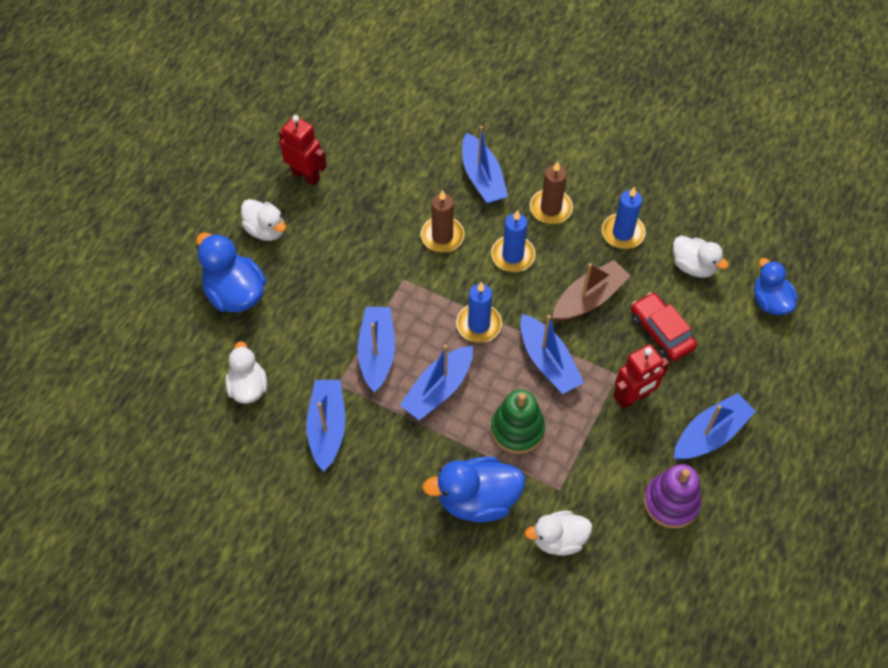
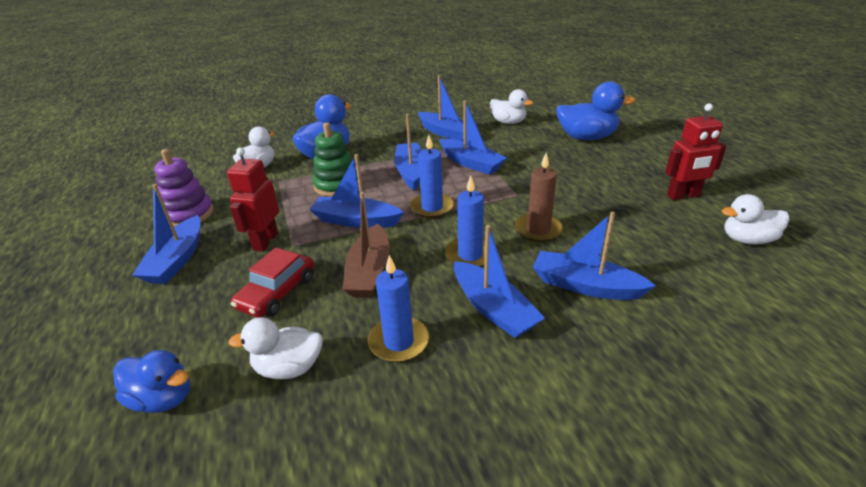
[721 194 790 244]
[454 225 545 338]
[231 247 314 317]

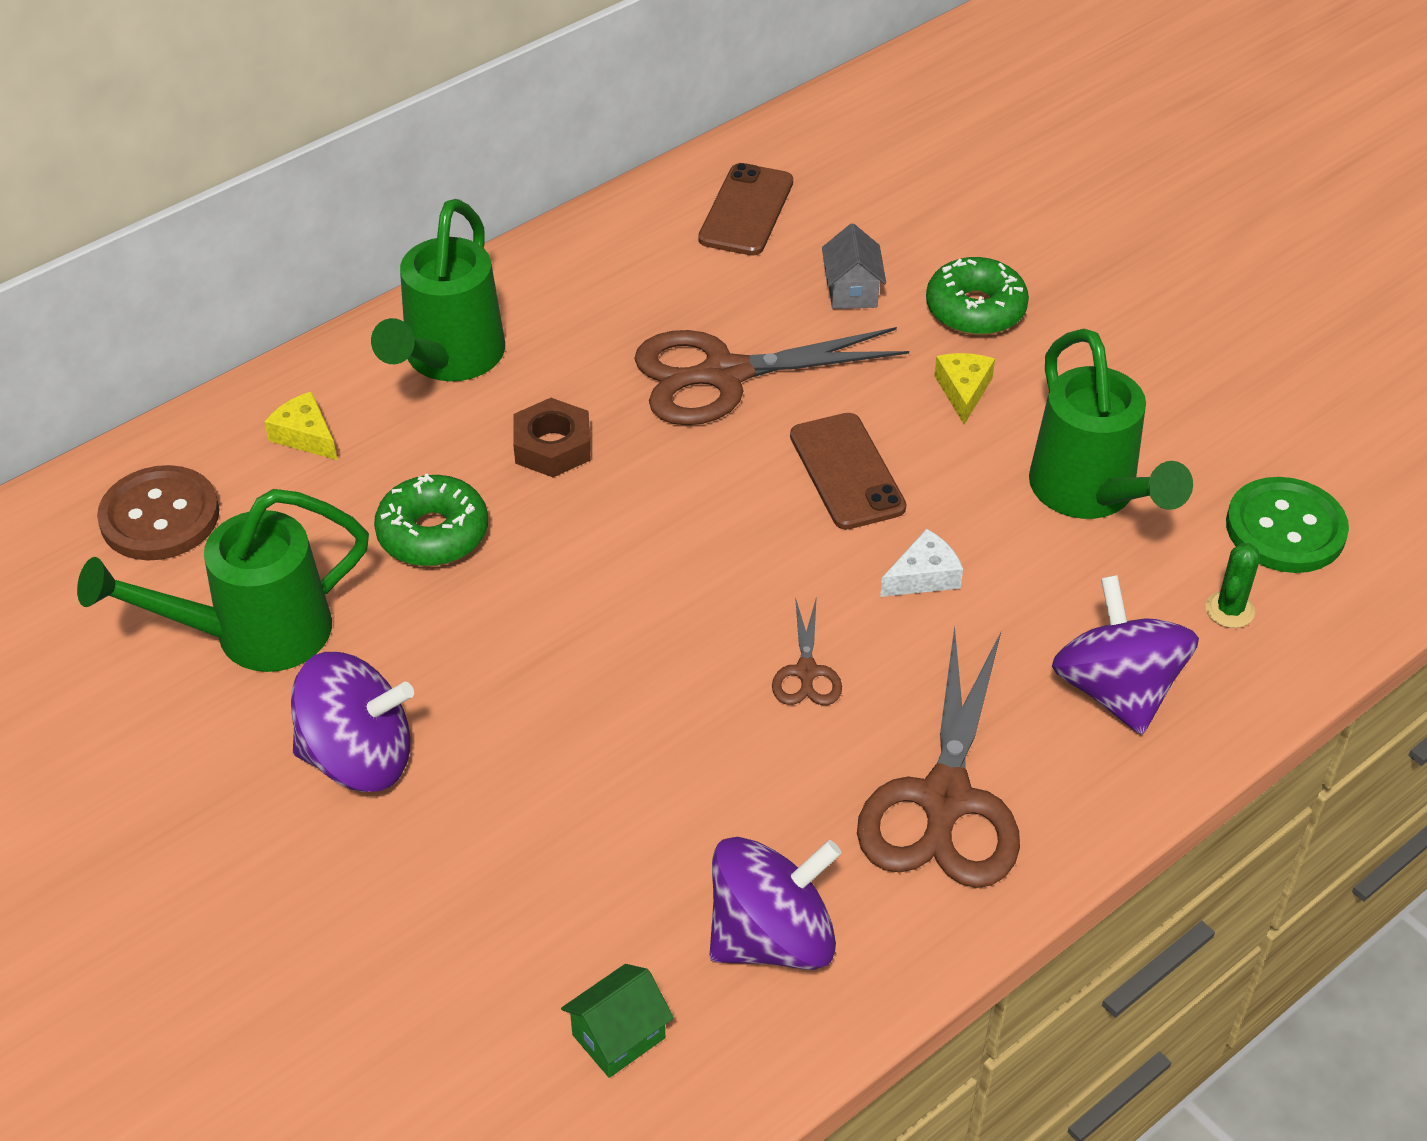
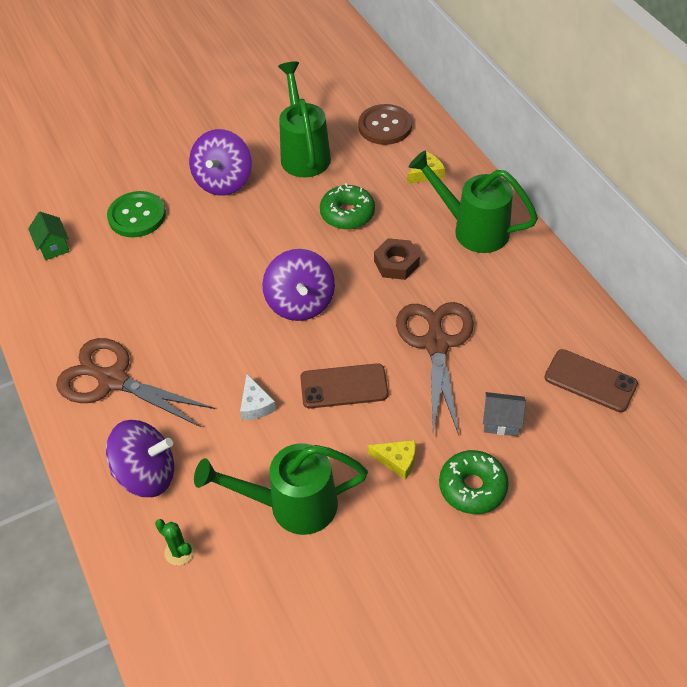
[772 596 842 705] (first image)
[262 249 335 321]
[107 191 166 237]

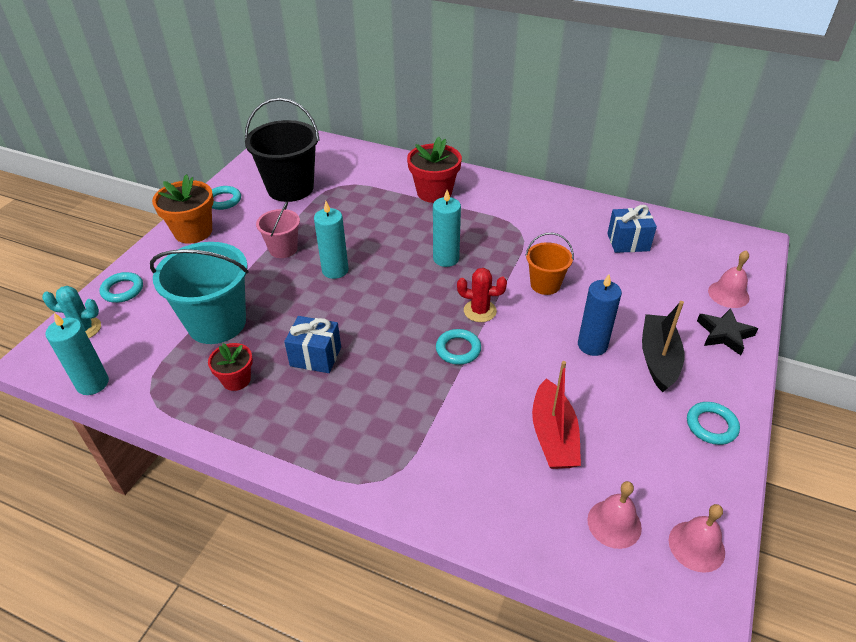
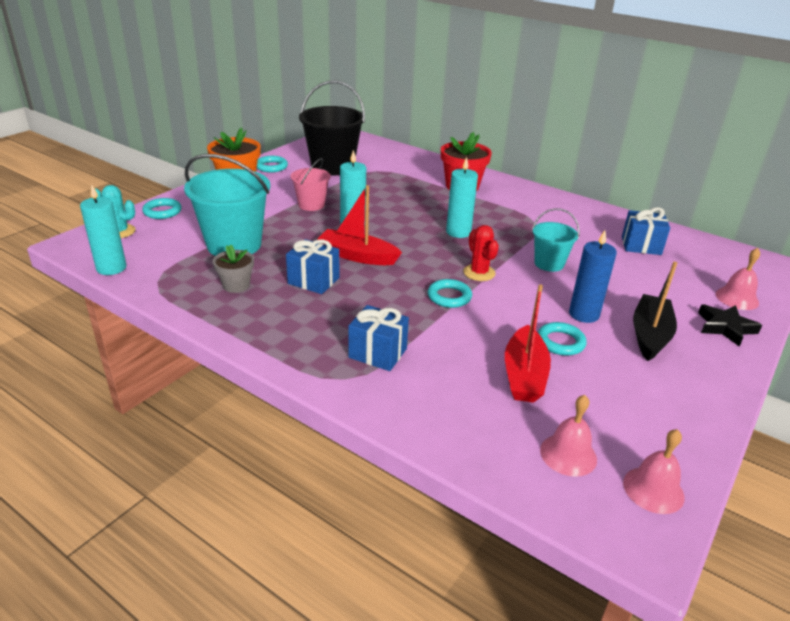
[317 185 402 265]
[348 305 409 371]
[538 322 587 356]
[213 244 254 293]
[532 208 580 272]
[463 225 499 281]

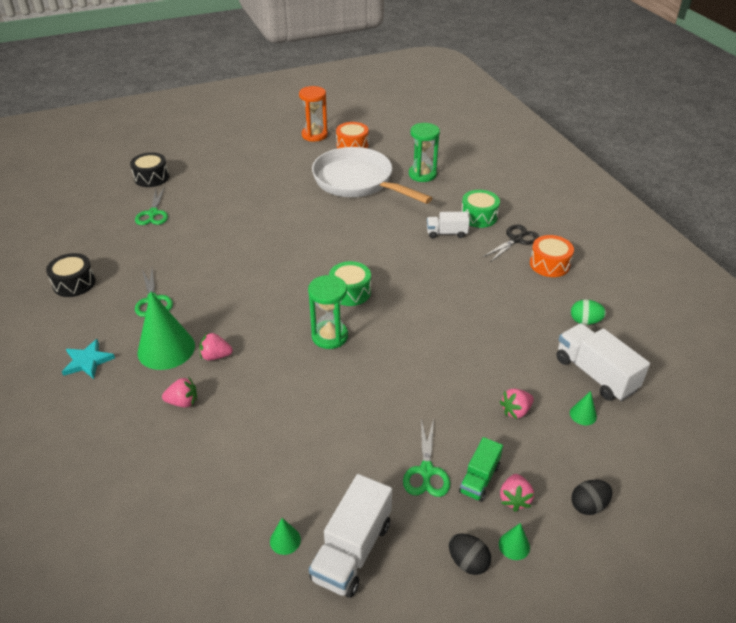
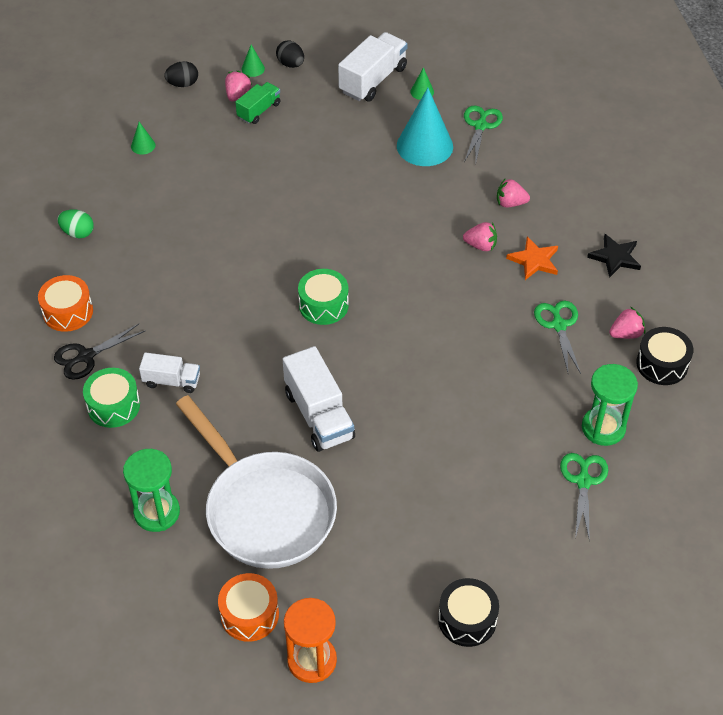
[397 88 453 166]
[438 578 499 647]
[582 364 638 446]
[464 106 503 162]
[609 307 645 339]
[283 346 355 452]
[506 236 558 280]
[587 234 641 278]

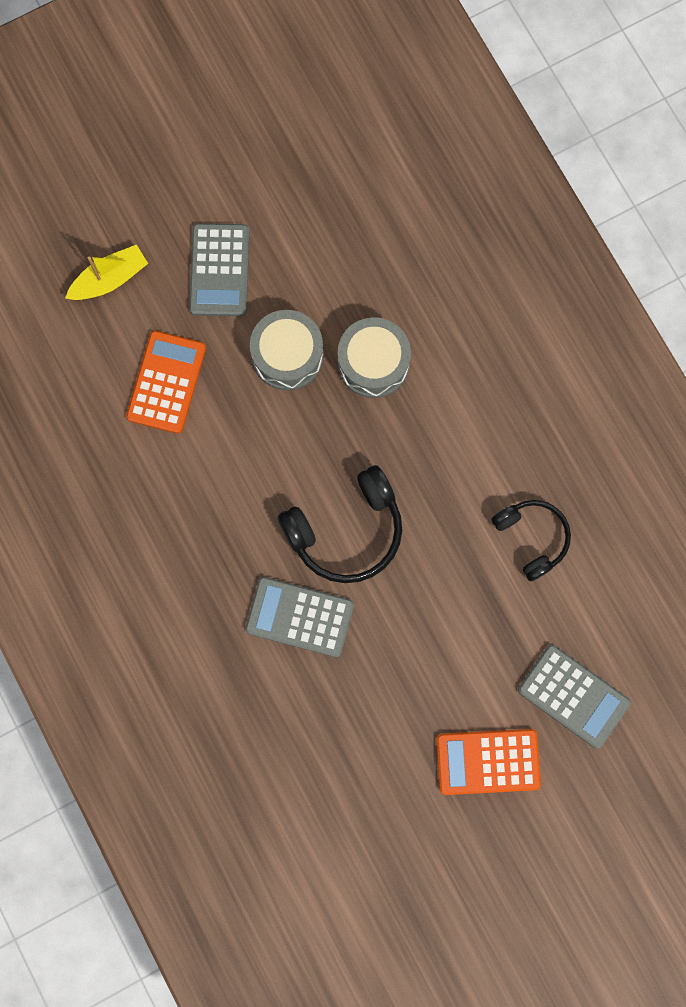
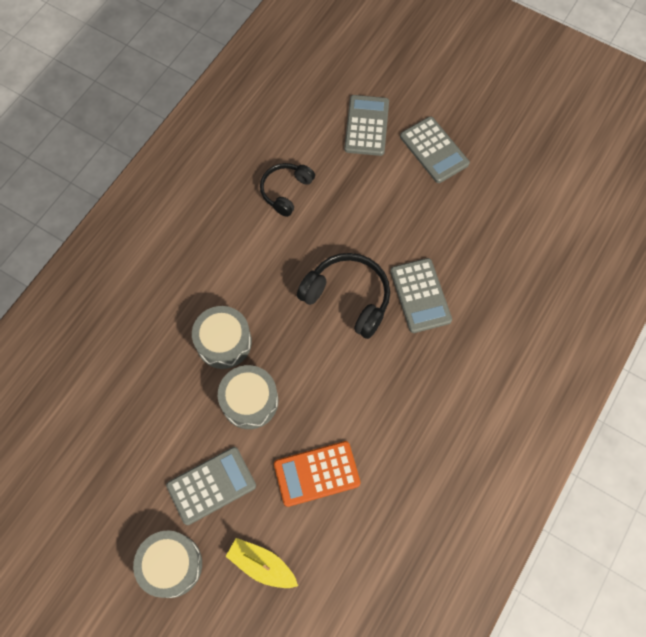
[133 531 202 598]
[400 116 470 183]

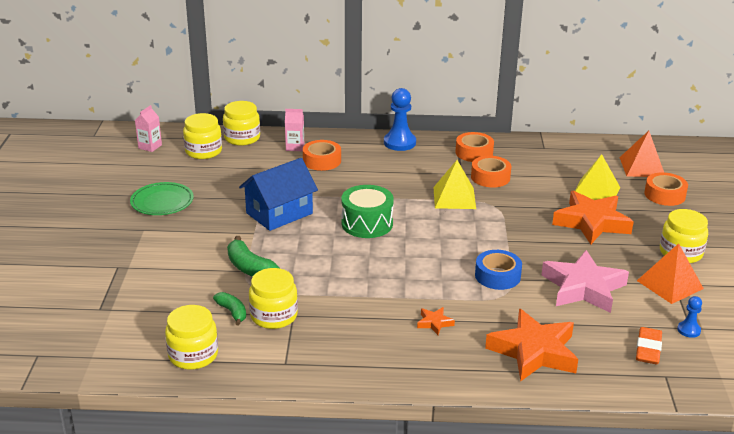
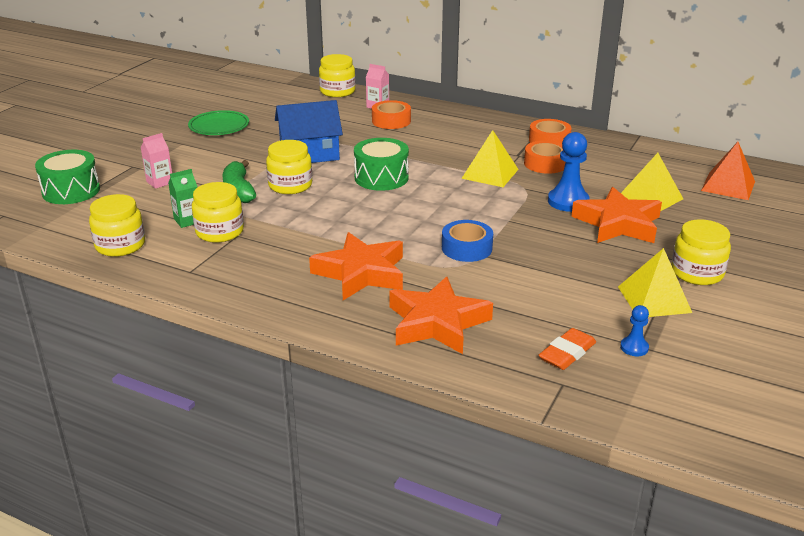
[541 250 629 313] (first image)
[644 172 688 206] (first image)
[35 150 100 204]
[140 133 172 189]
[266 140 312 194]
[548 132 590 212]
[168 169 197 228]
[618 248 692 317]
[309 232 403 300]

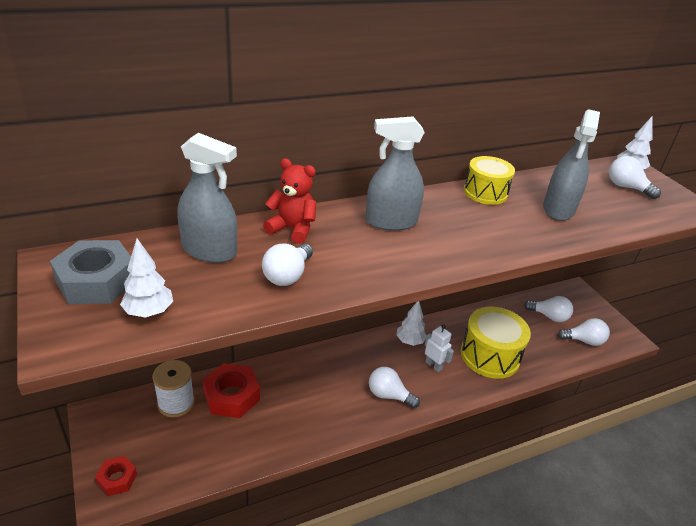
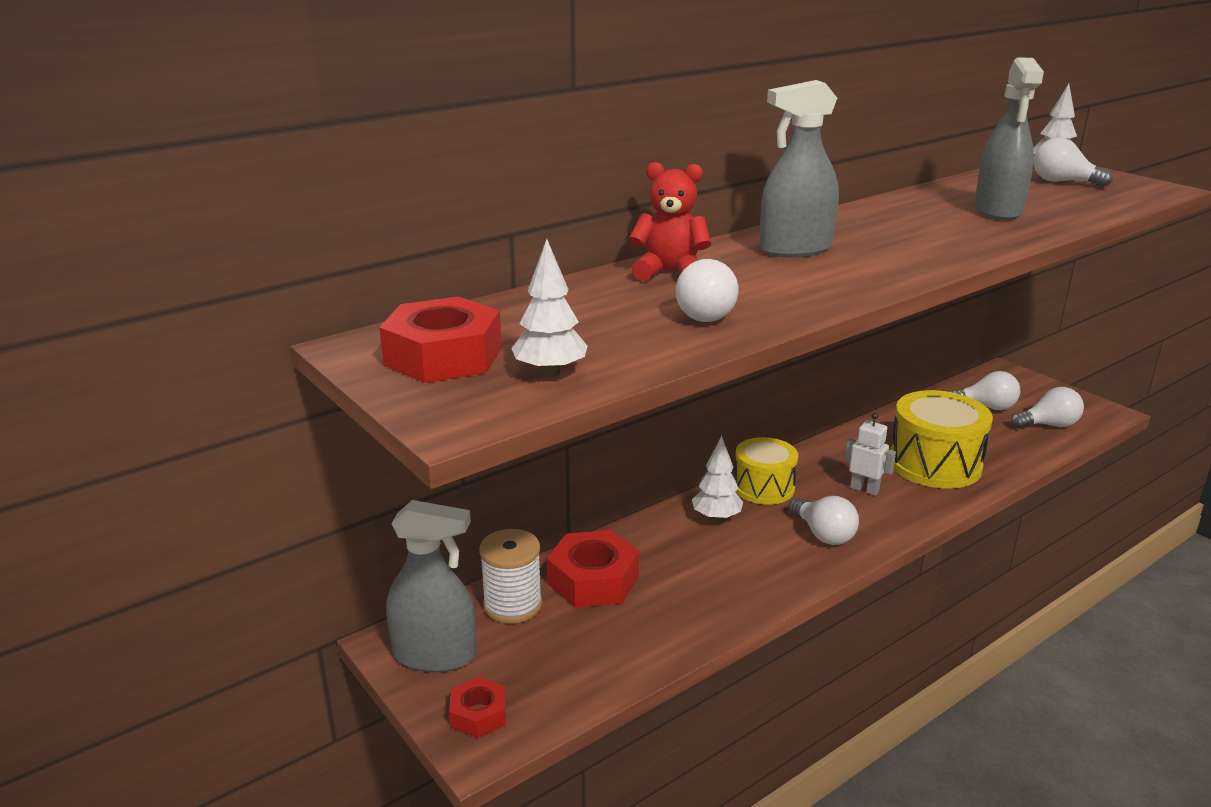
[386 500 476 672]
[692 436 743 522]
[734 437 798 505]
[379 297 502 383]
[788 496 859 545]

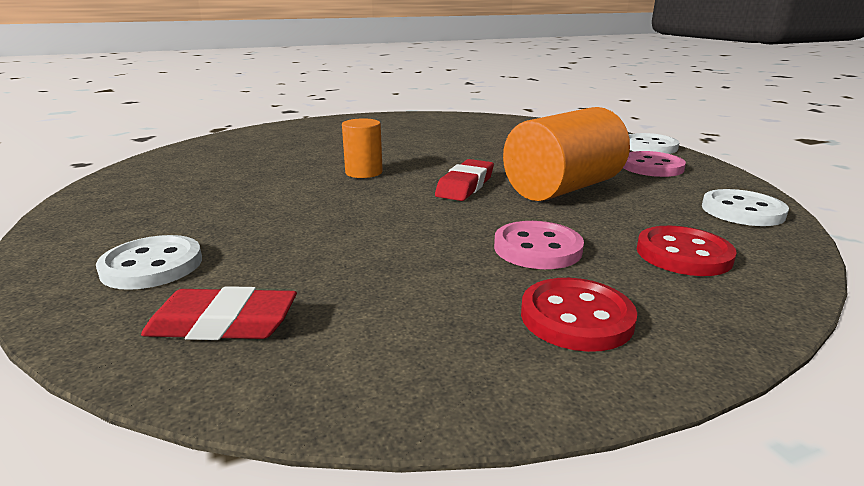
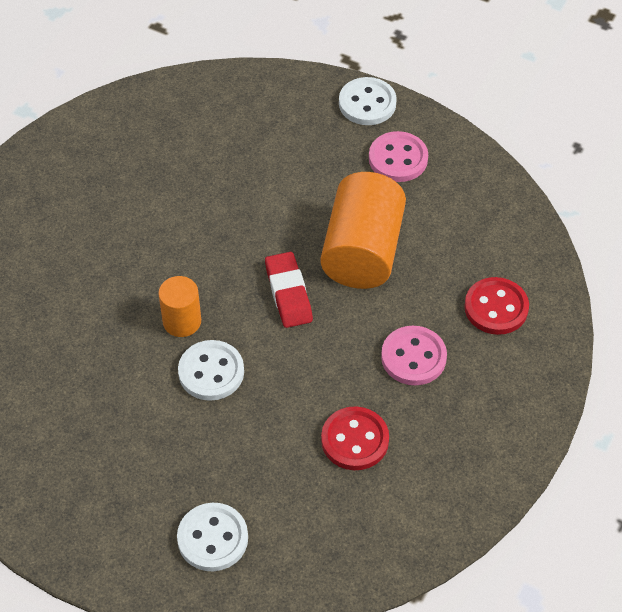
[141 286 297 340] (first image)
[321 406 389 470]
[178 340 244 401]

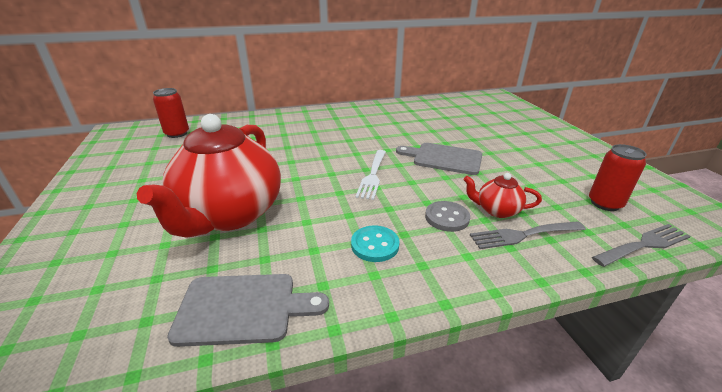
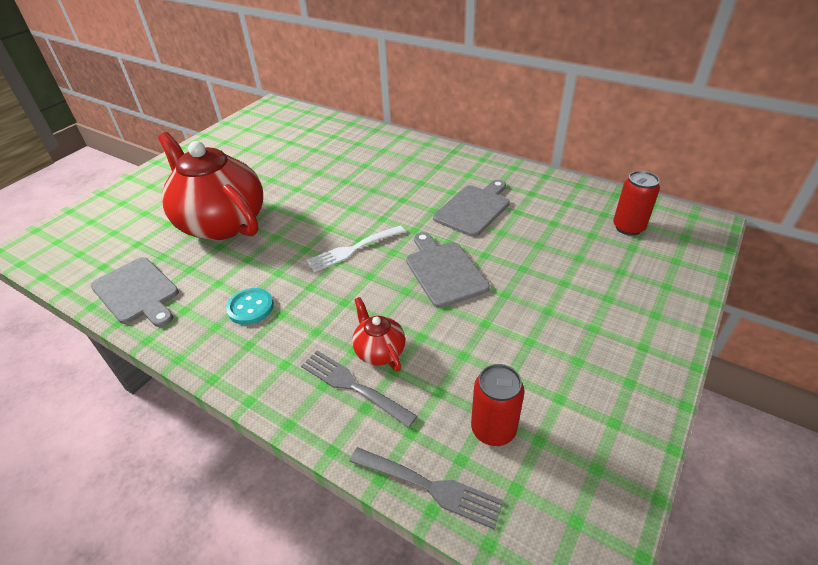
[425 201 470 232] (first image)
[433 180 510 237]
[613 171 660 236]
[158 132 263 240]

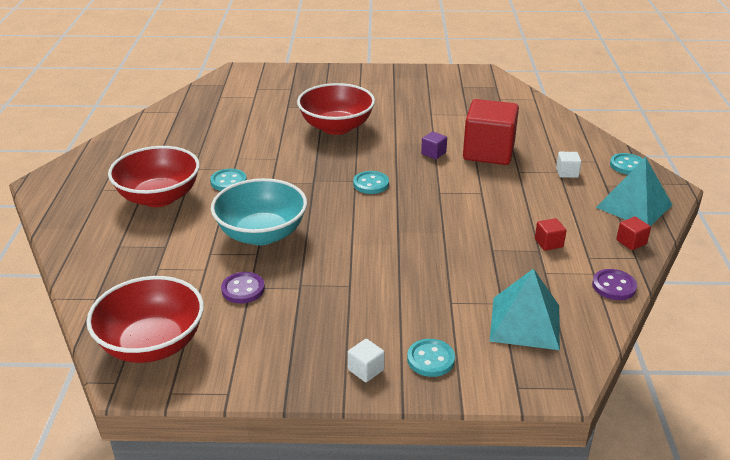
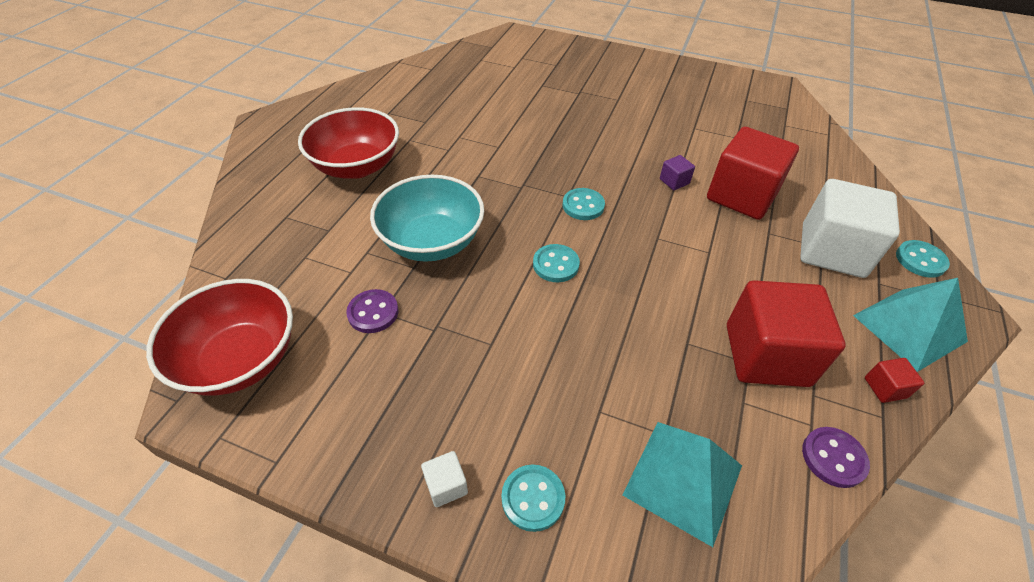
[297 83 375 135] (first image)
[533 244 580 282]
[727 280 845 387]
[800 179 900 278]

